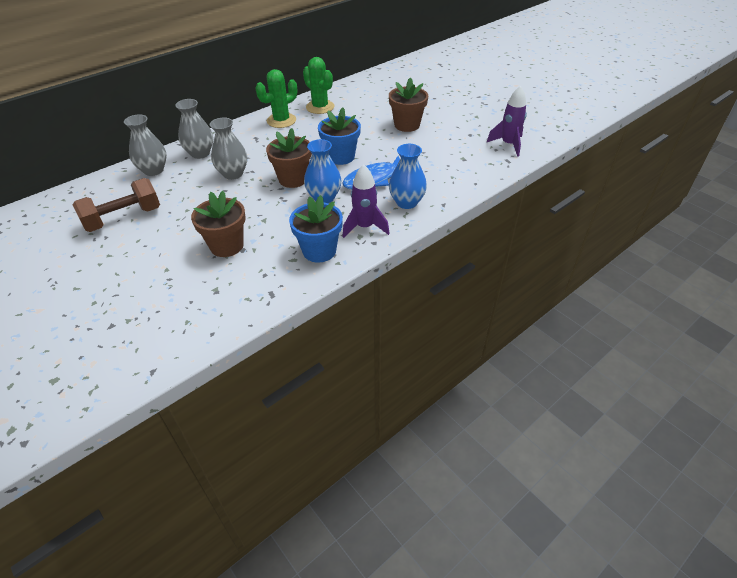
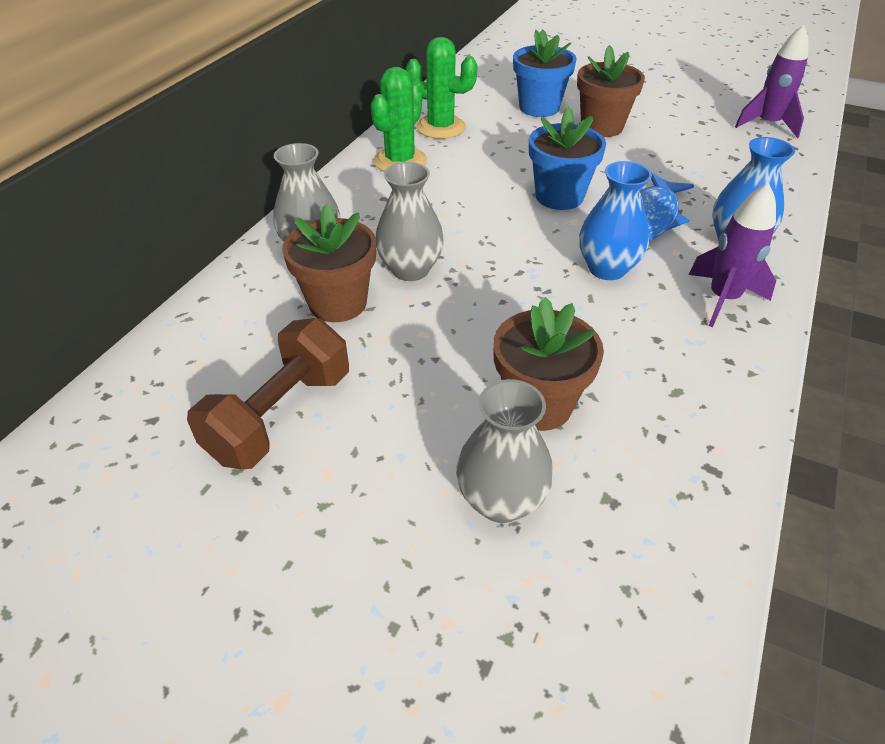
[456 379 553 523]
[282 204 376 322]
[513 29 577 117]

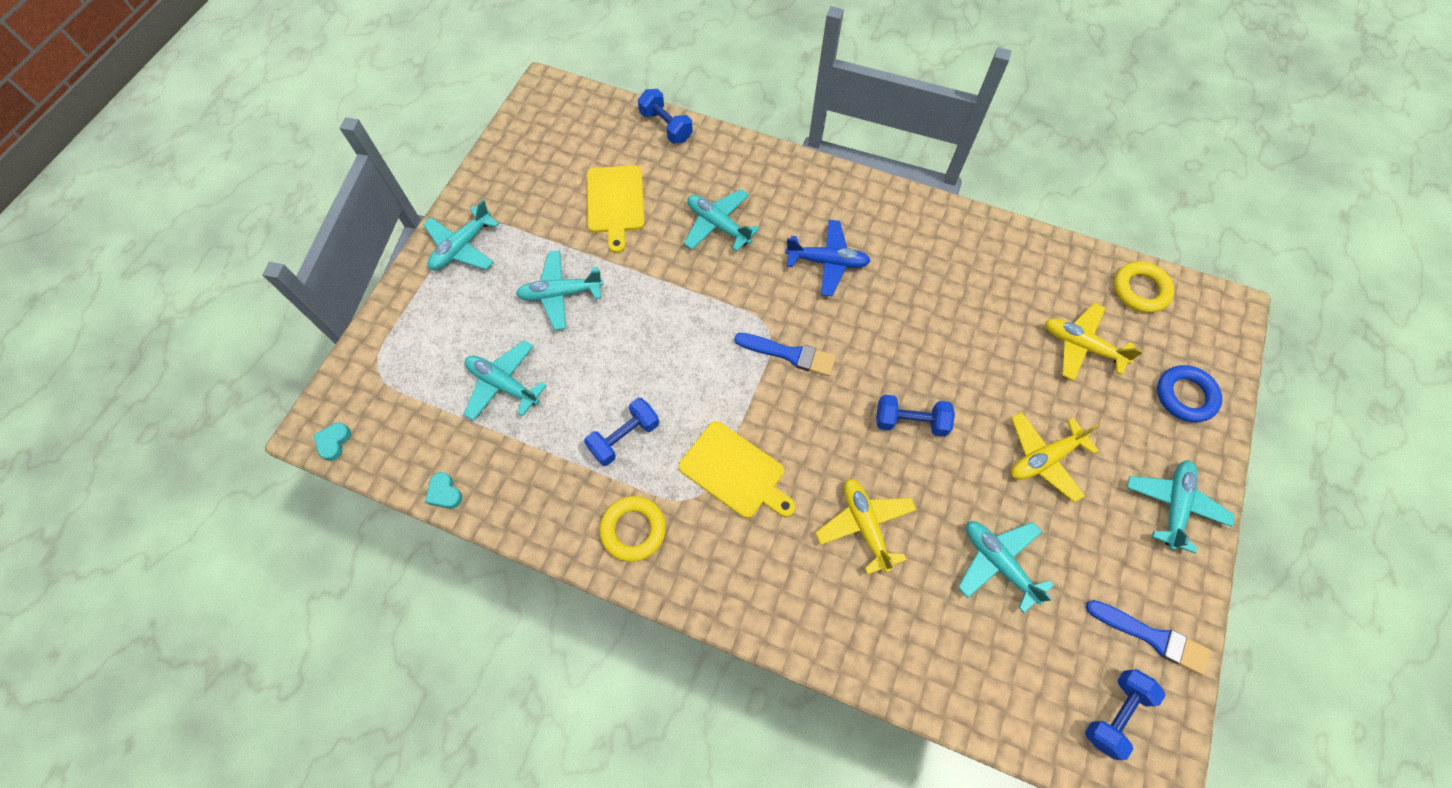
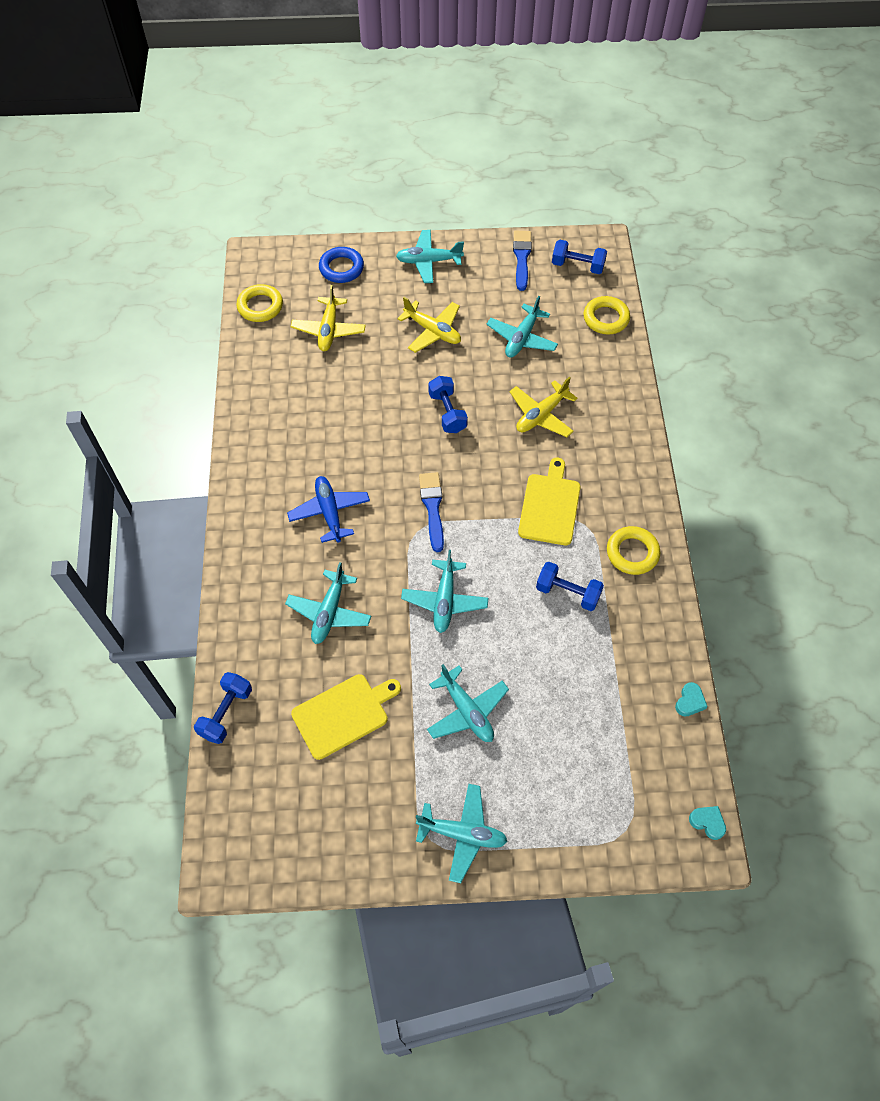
[584 296 630 334]
[401 550 489 633]
[689 806 726 840]

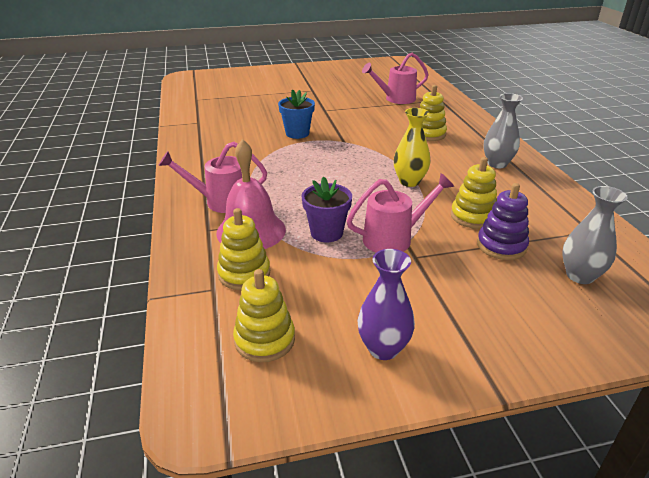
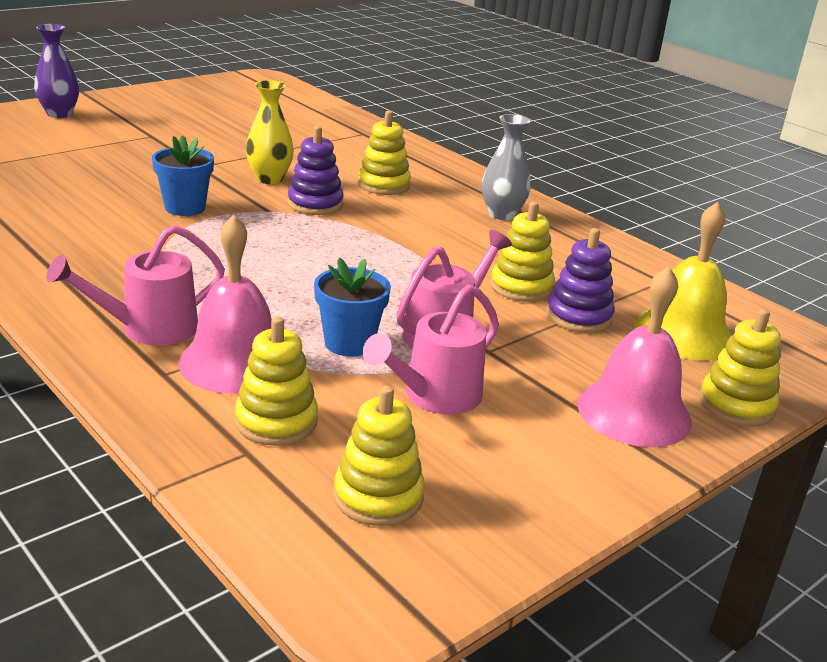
[288 126 343 215]
[577 266 692 447]
[699 309 781 426]
[34 24 79 118]
[363 285 499 415]
[246 80 294 184]
[634 202 732 360]
[314 258 391 357]

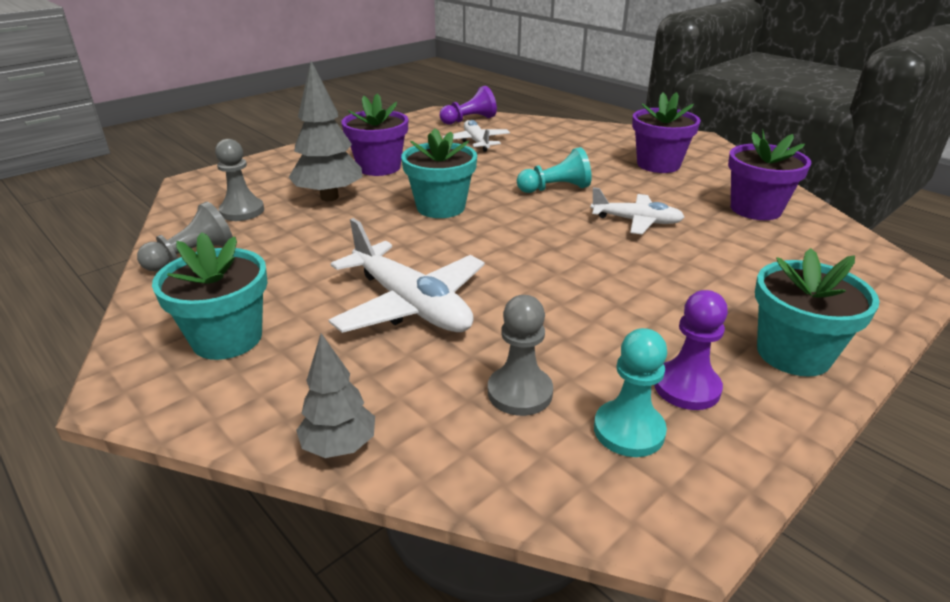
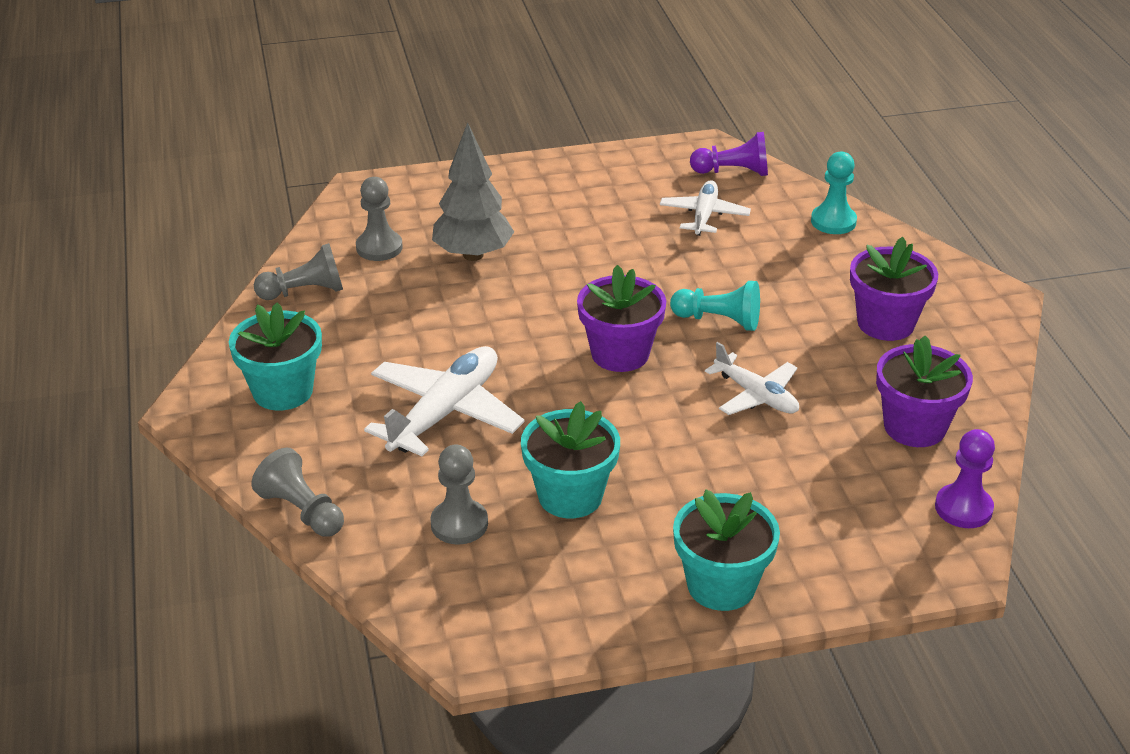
[577 265 666 372]
[521 401 620 518]
[811 152 857 234]
[935 429 995 528]
[251 447 344 537]
[364 346 525 456]

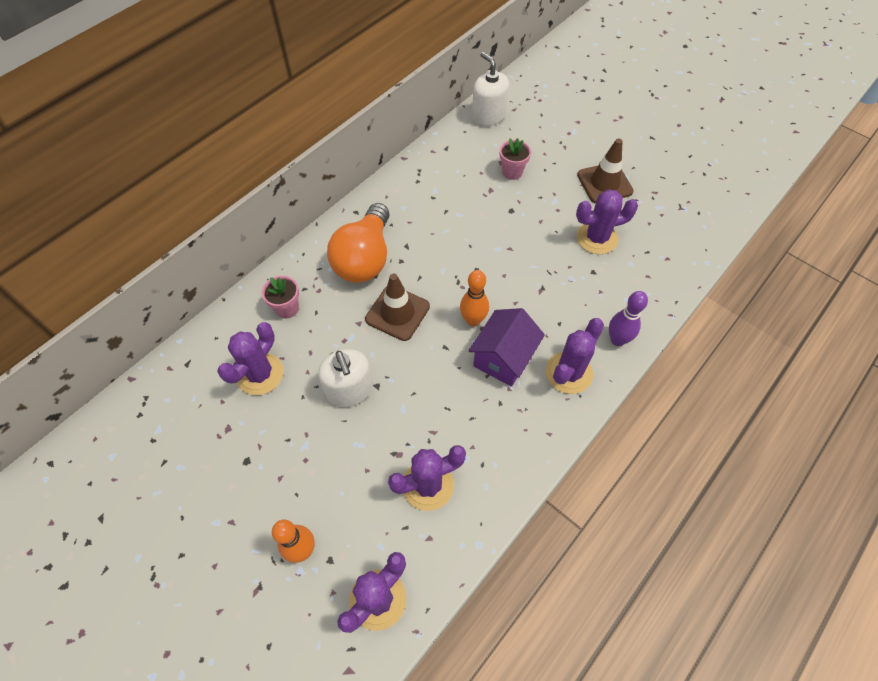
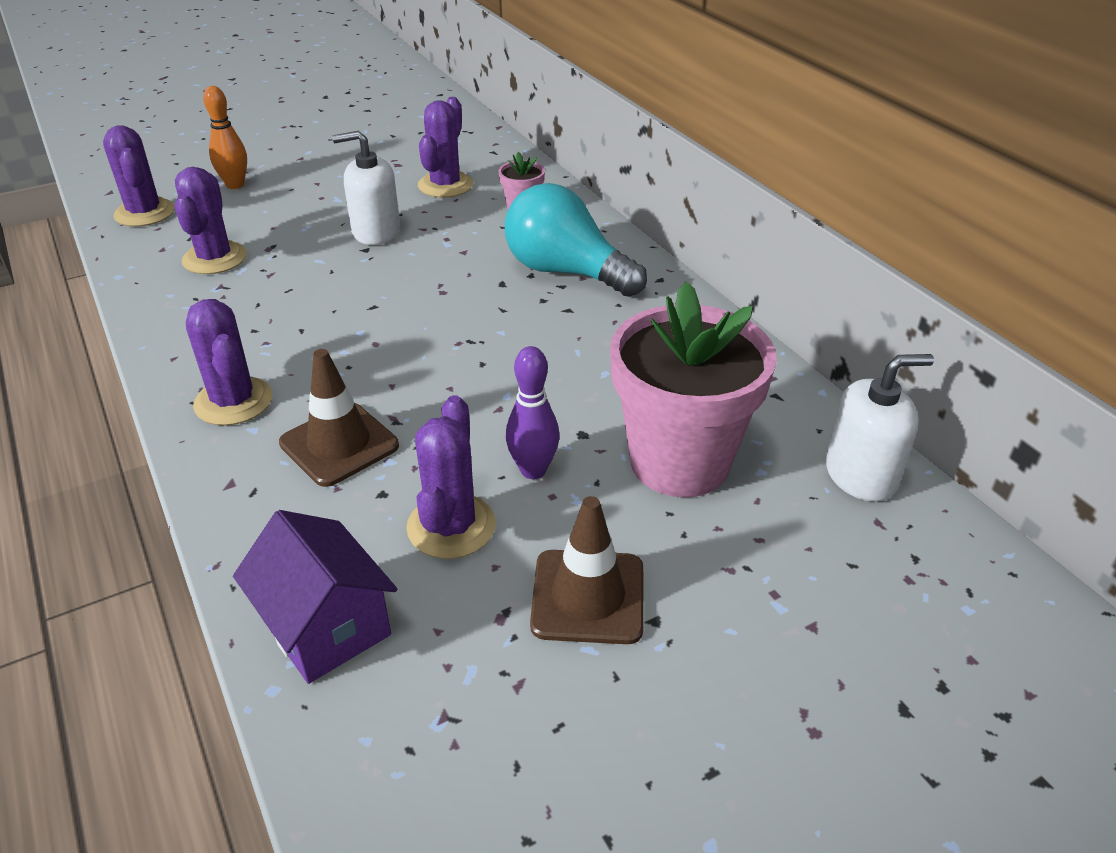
[460 270 489 326] (first image)
[279 349 399 487]
[233 510 397 684]
[506 346 560 479]
[505 183 647 297]
[418 97 473 198]
[610 281 777 498]

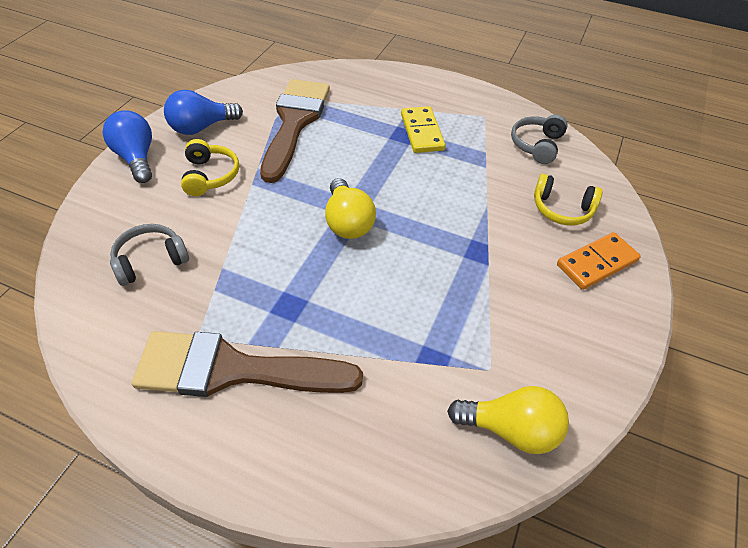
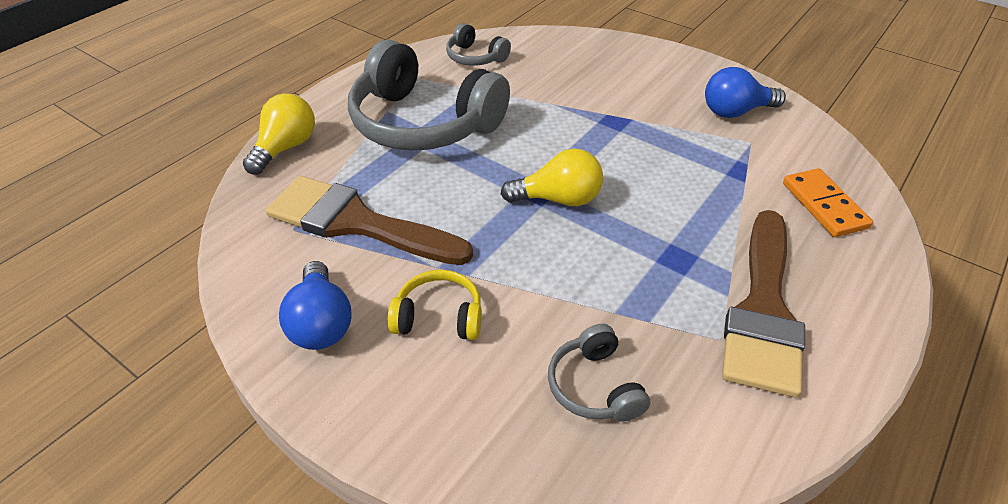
[534 174 602 225] (first image)
[705 67 786 118]
[243 93 315 175]
[783 168 873 237]
[348 40 510 151]

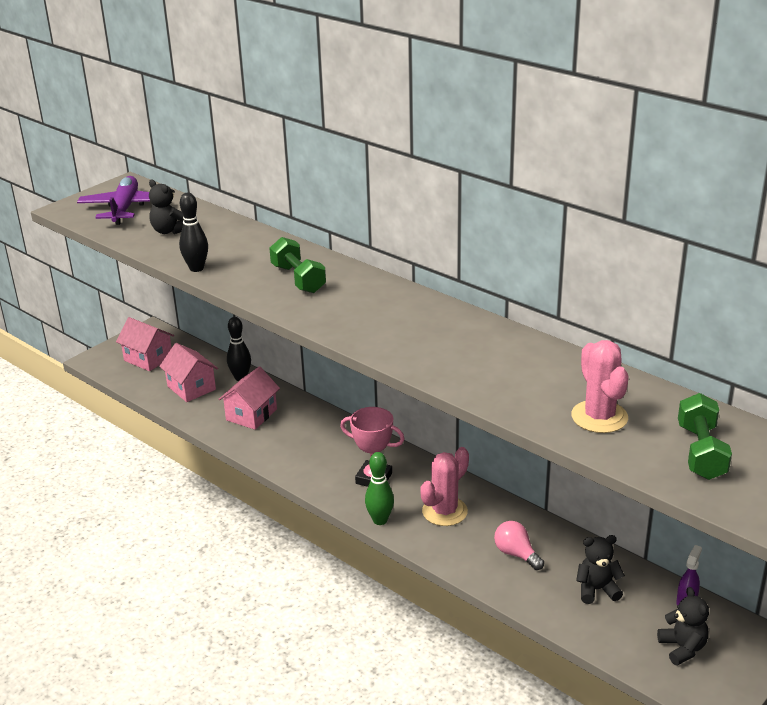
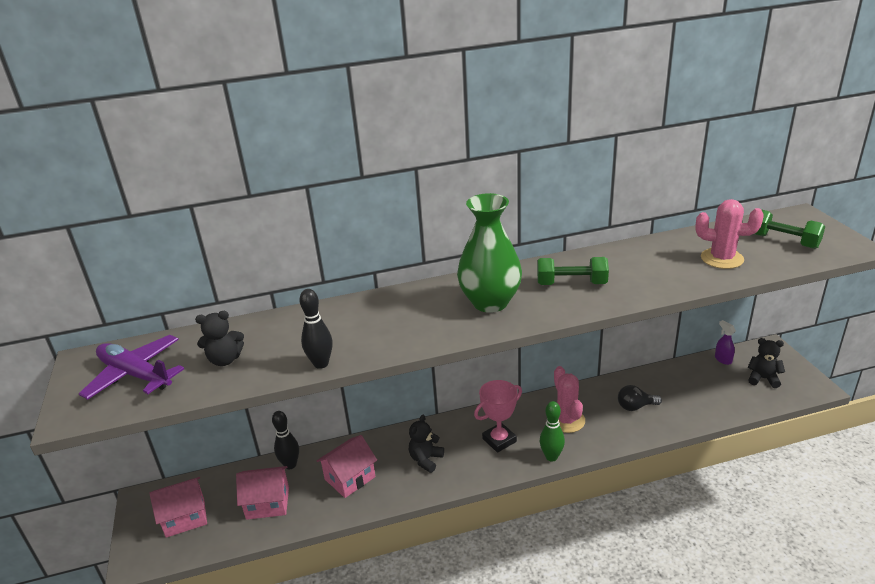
[457 193 522 313]
[537 257 609 285]
[409 415 444 473]
[618 385 662 411]
[317 435 377 498]

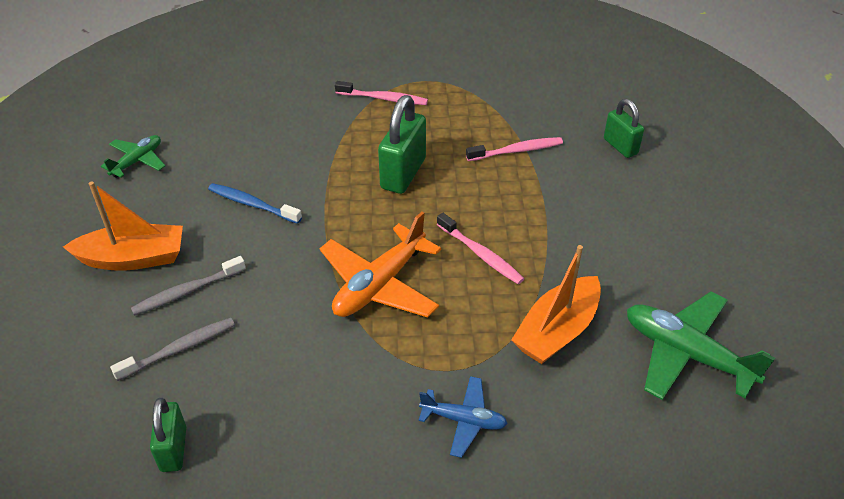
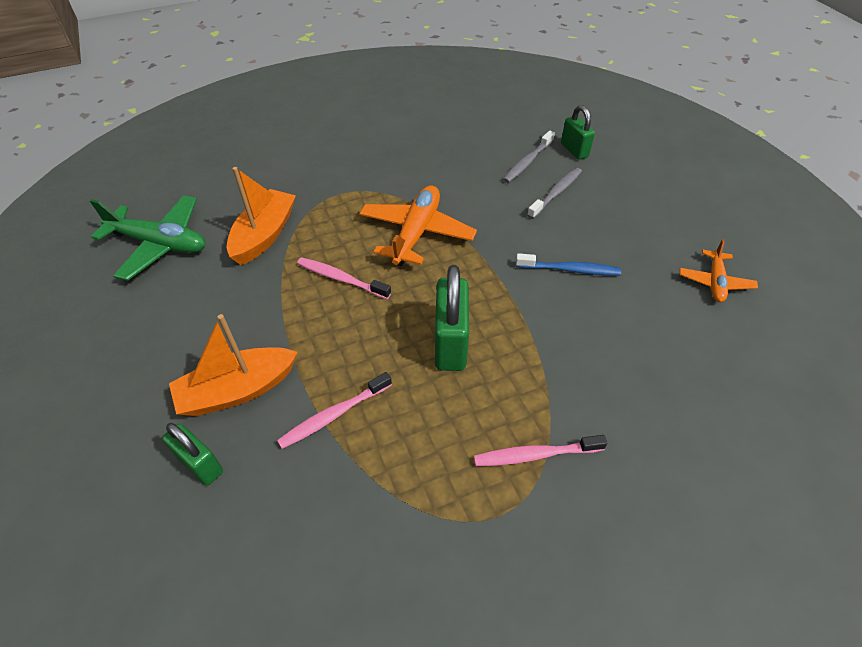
[419 376 508 458] (first image)
[169 314 298 416]
[561 105 595 160]
[680 239 758 302]

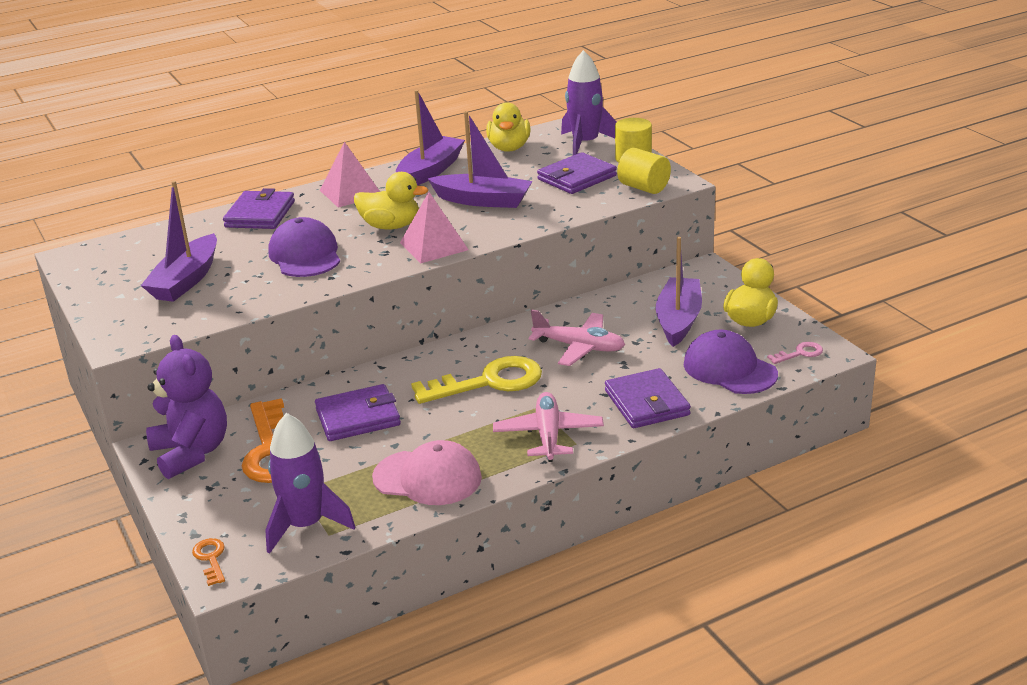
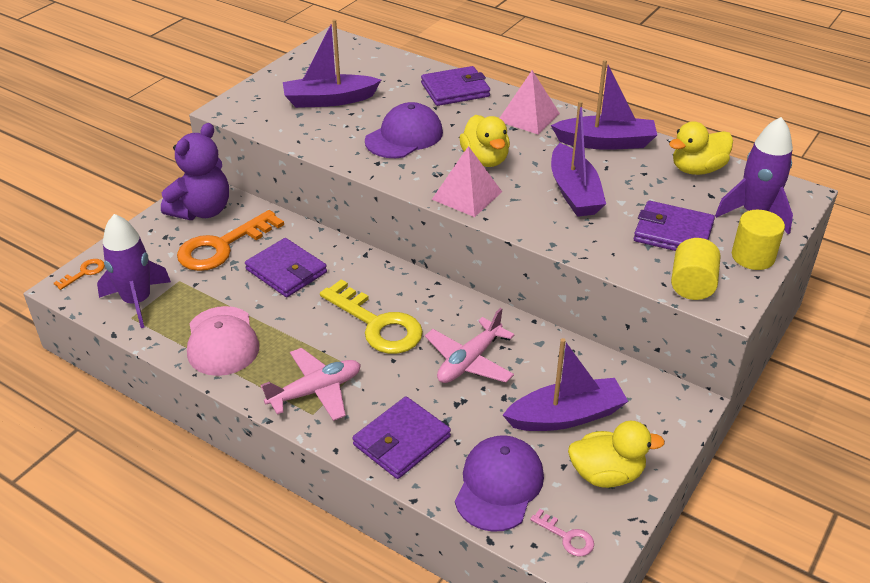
[425 308 514 383]

